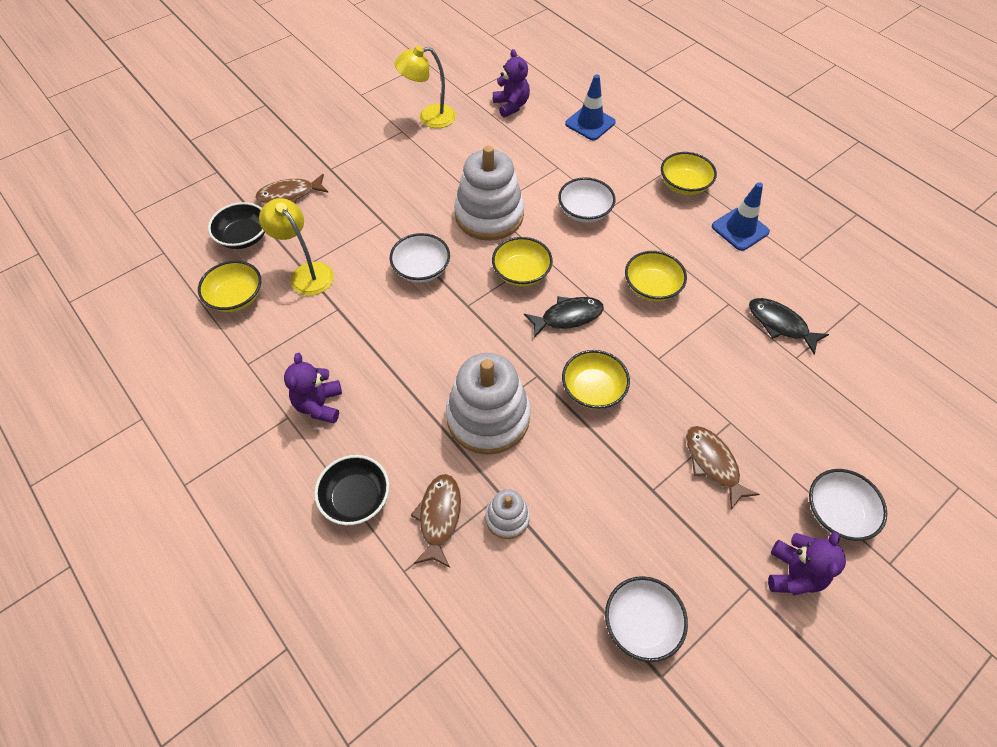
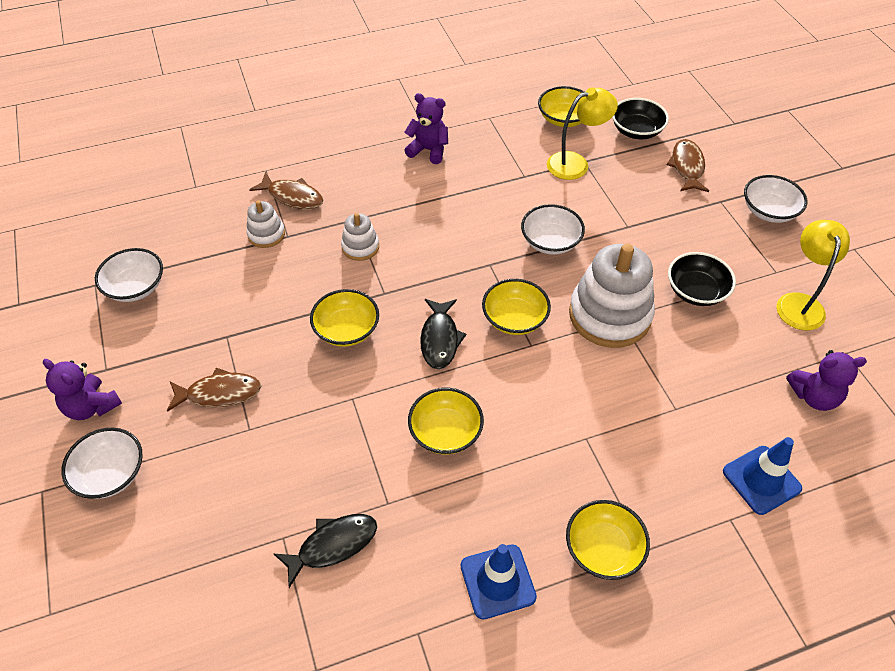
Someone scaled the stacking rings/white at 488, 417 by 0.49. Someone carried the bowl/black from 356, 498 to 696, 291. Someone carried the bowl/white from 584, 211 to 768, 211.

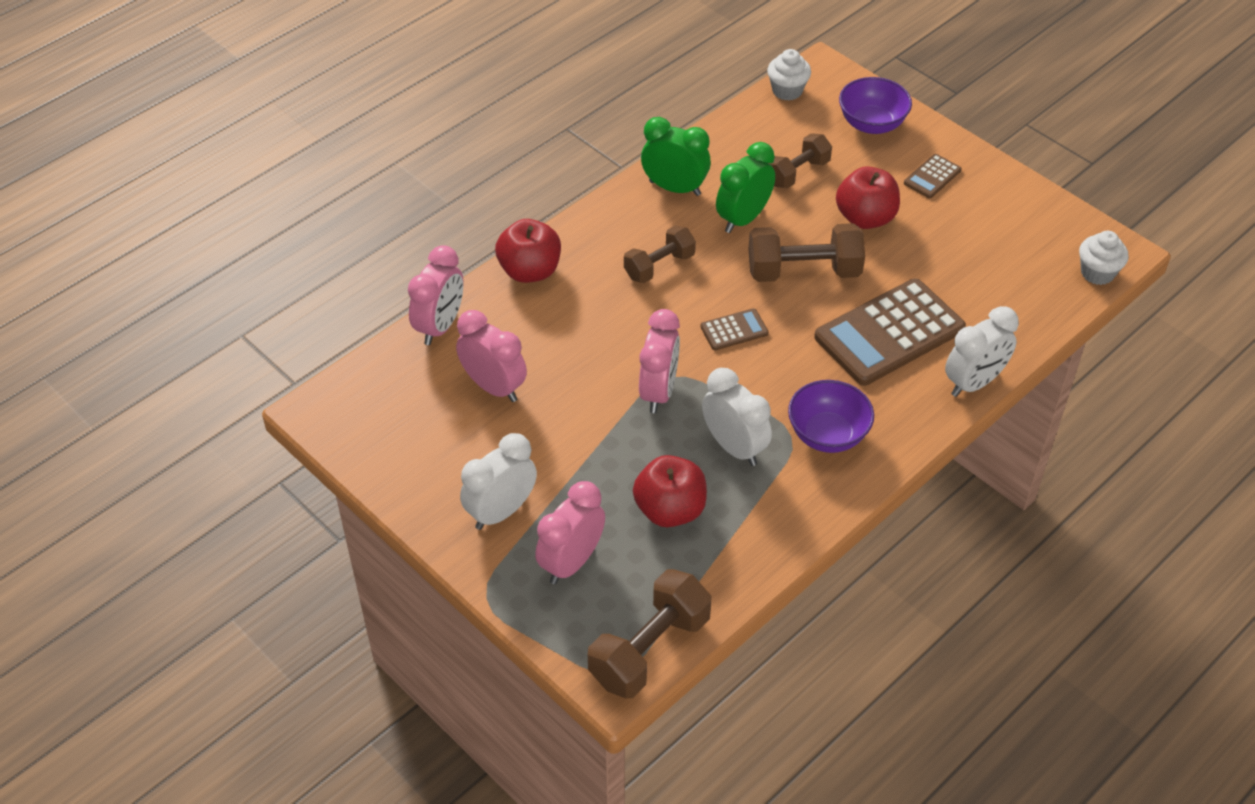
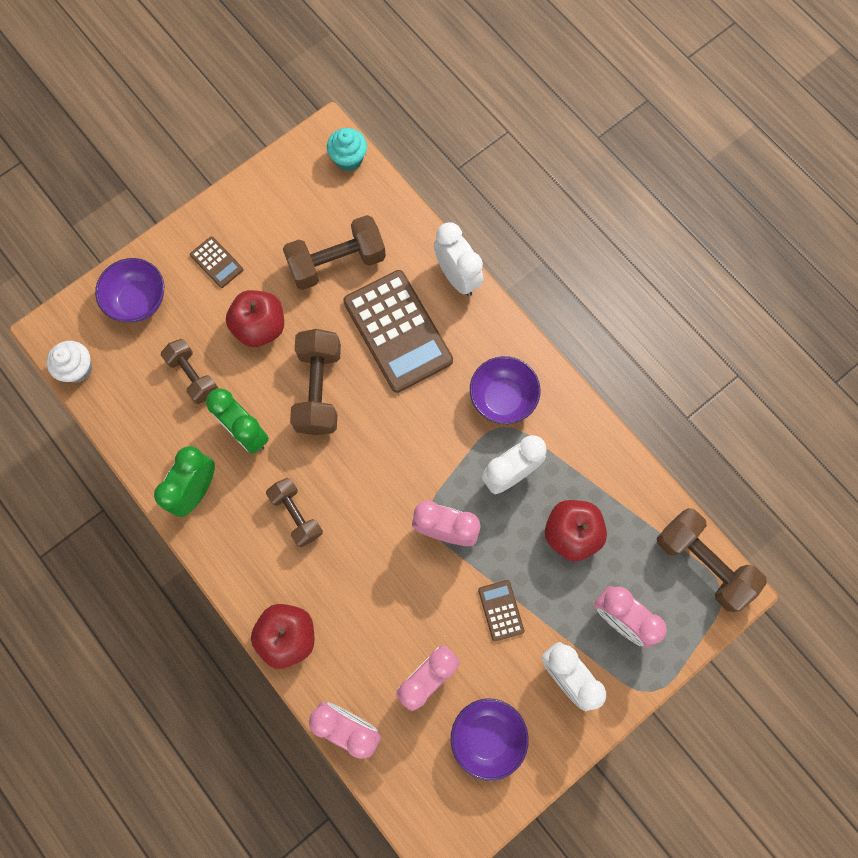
Someone put down the free weight/russet at 337, 262. Someone repainted the fairy cake/white at 1097, 273, which became the fairy cake/teal at 348, 159. Someone put down the bowl/purple at 487, 736. Someone carried the adding machine/russet from 734, 330 to 501, 610.

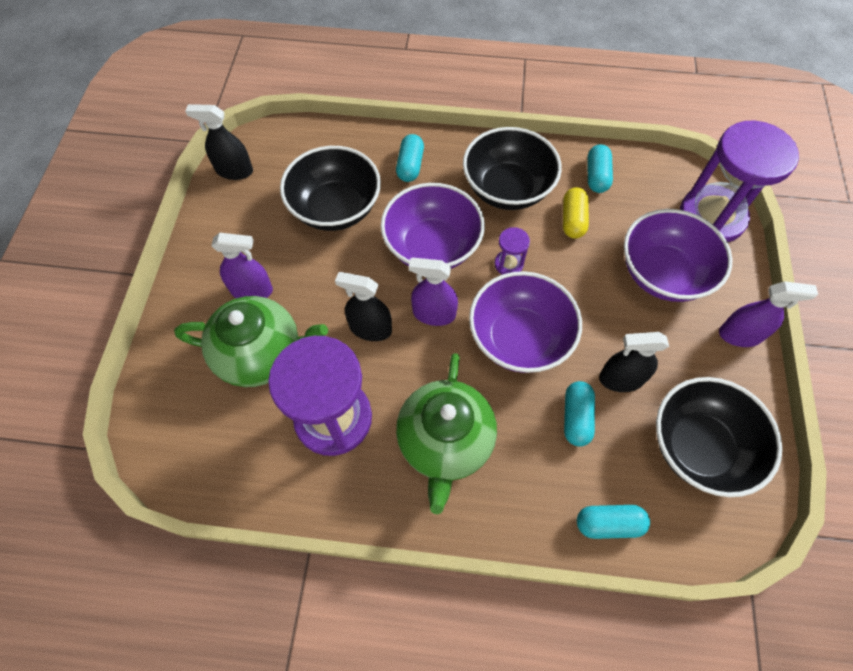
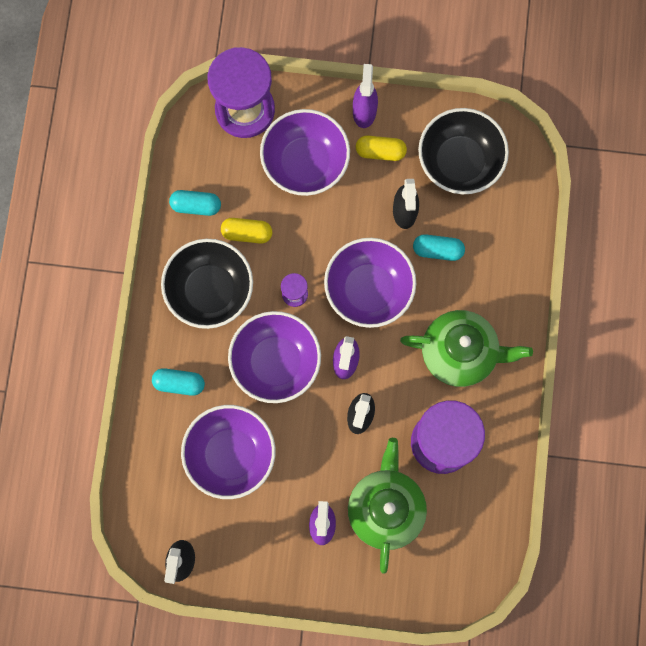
Someone repainted the bowl/black at 335, 208, which became the bowl/purple at 231, 454. Someone put down the pill shape/yellow at 380, 151. Someone took away the pill shape/teal at 608, 524.

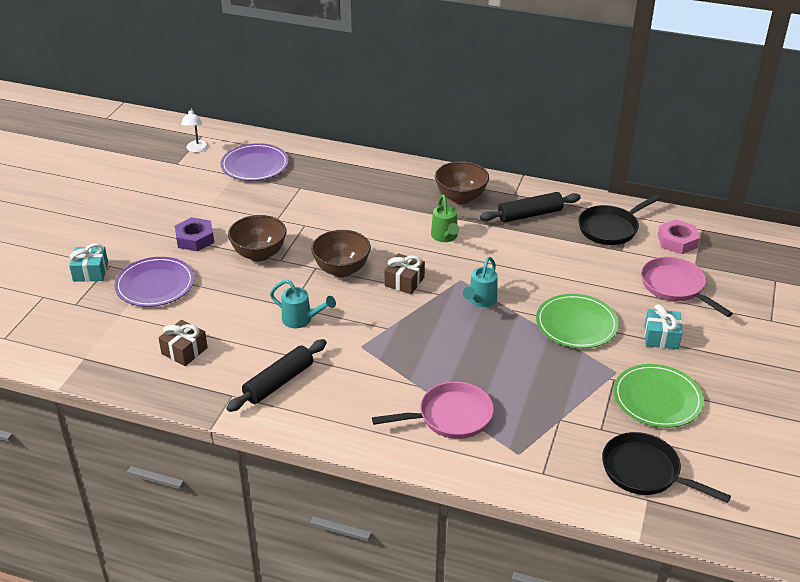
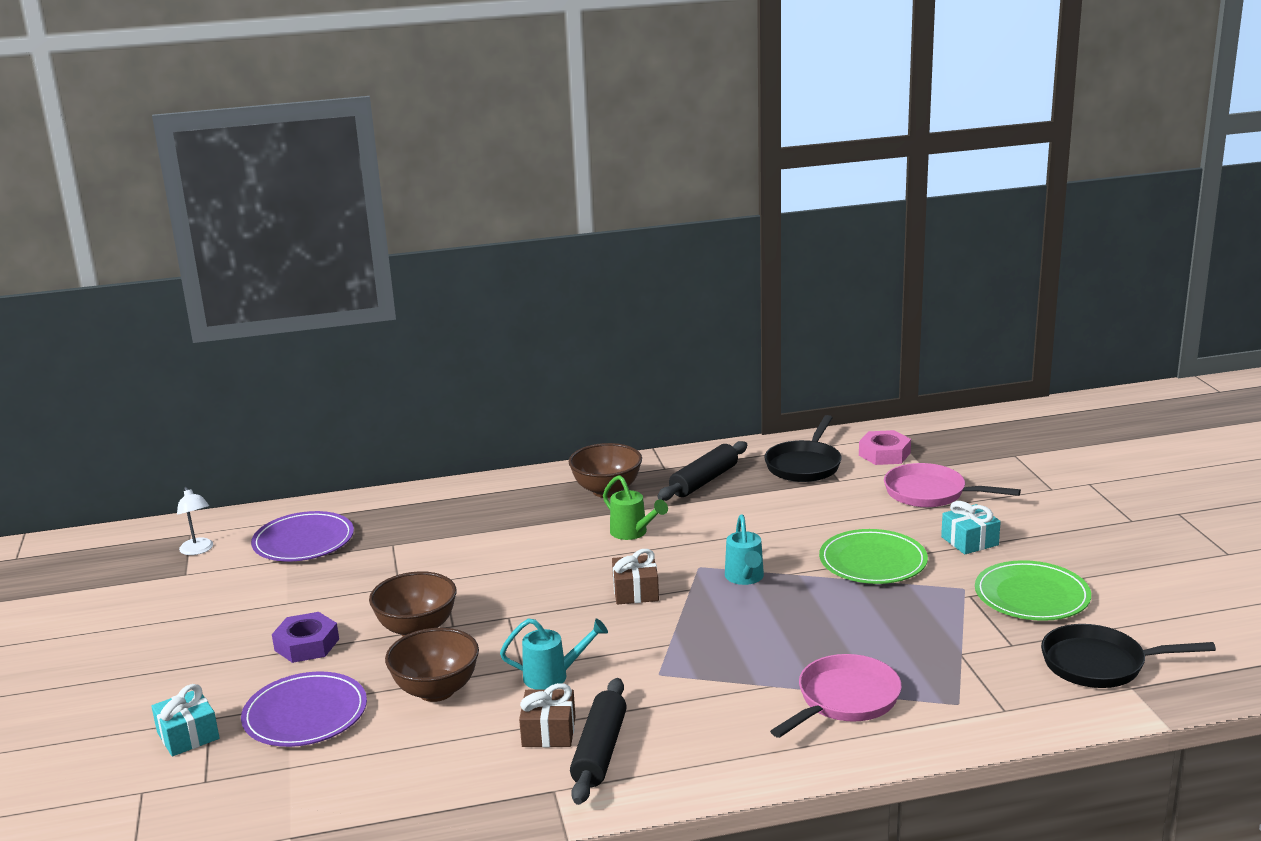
Someone carried the bowl/russet from 341, 270 to 436, 691. Someone carried the present/russet from 184, 351 to 548, 732.

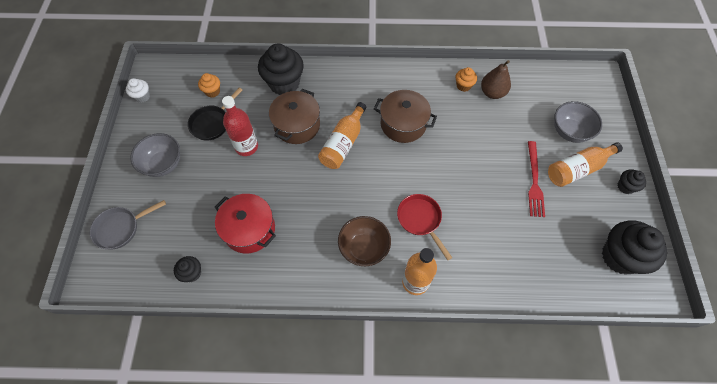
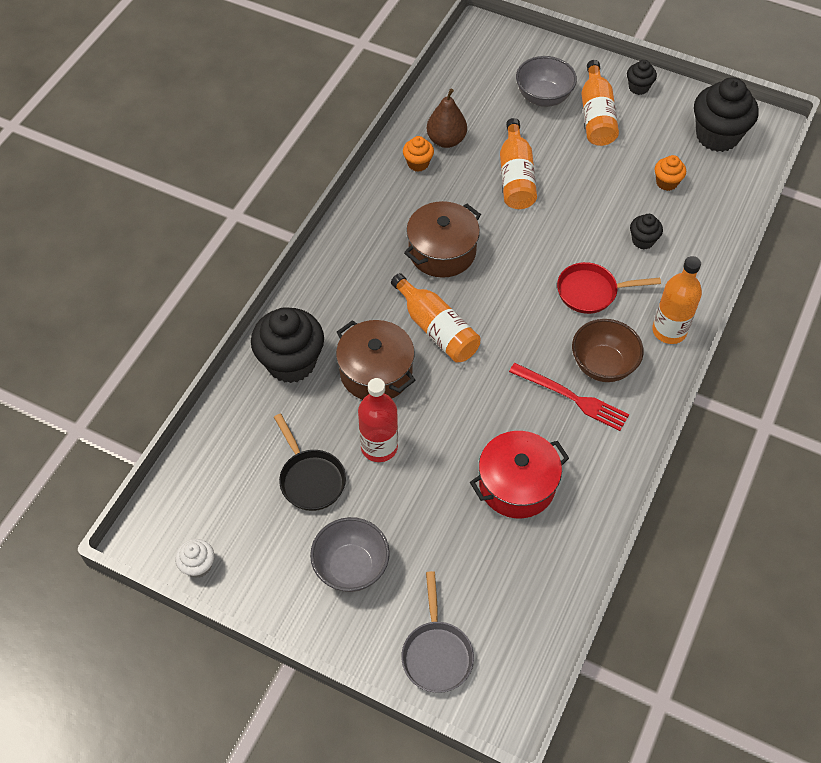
Someone put down the drink bottle/orange at 516, 177. Someone carried the dinner fork/red from 534, 181 to 572, 397. Someone carried the fairy cake/black from 192, 273 to 643, 240. Someone carried the fairy cake/orange from 212, 91 to 666, 182.

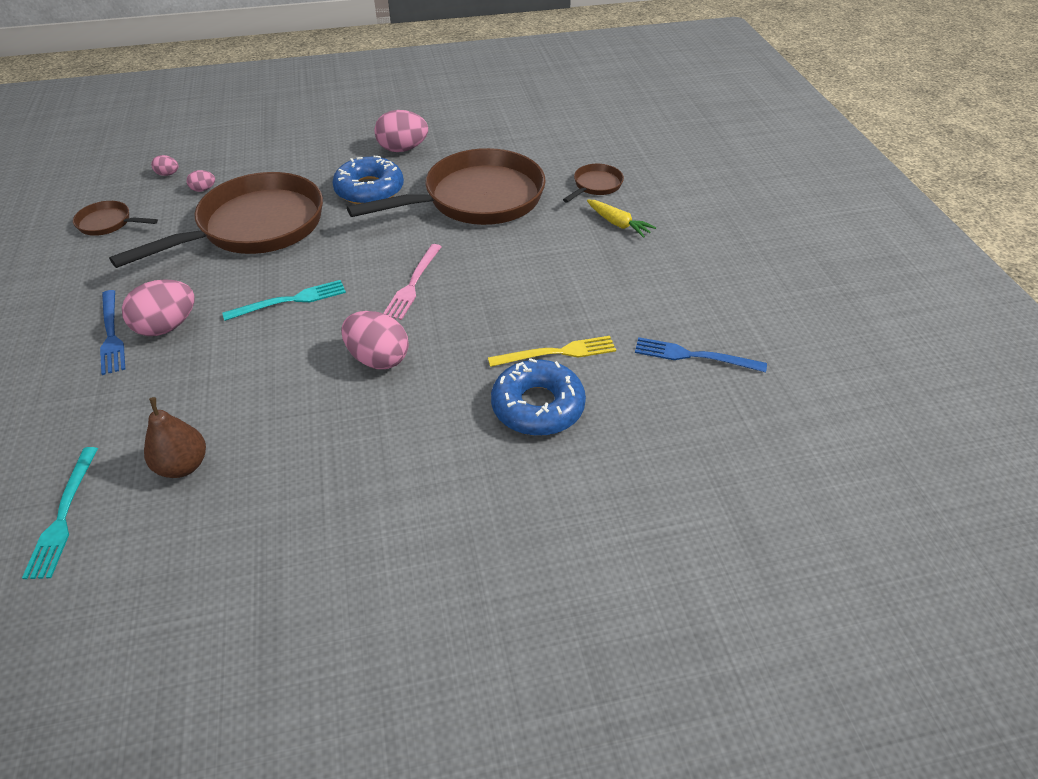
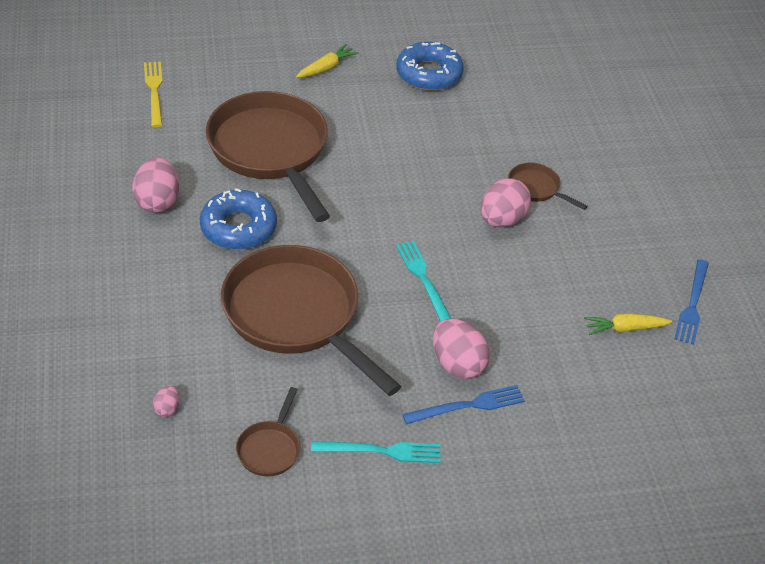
Someone carried the dinner fork/yellow from 557, 353 to 154, 91. Someone carried the dinner fork/teal from 63, 515 to 381, 451. Someone carried the glazed donut/cobalt from 537, 406 to 429, 74. Someone carried the pan/russet from 595, 185 to 536, 188. Someone swapped the toy pear/russet at 183, 466 for the root vegetable/yellow at 624, 329. Someone carried the dinner fork/cobalt from 694, 356 to 692, 304. Someone took away the egg/pink at 203, 189. Someone took away the dinner fork/pink at 413, 284.

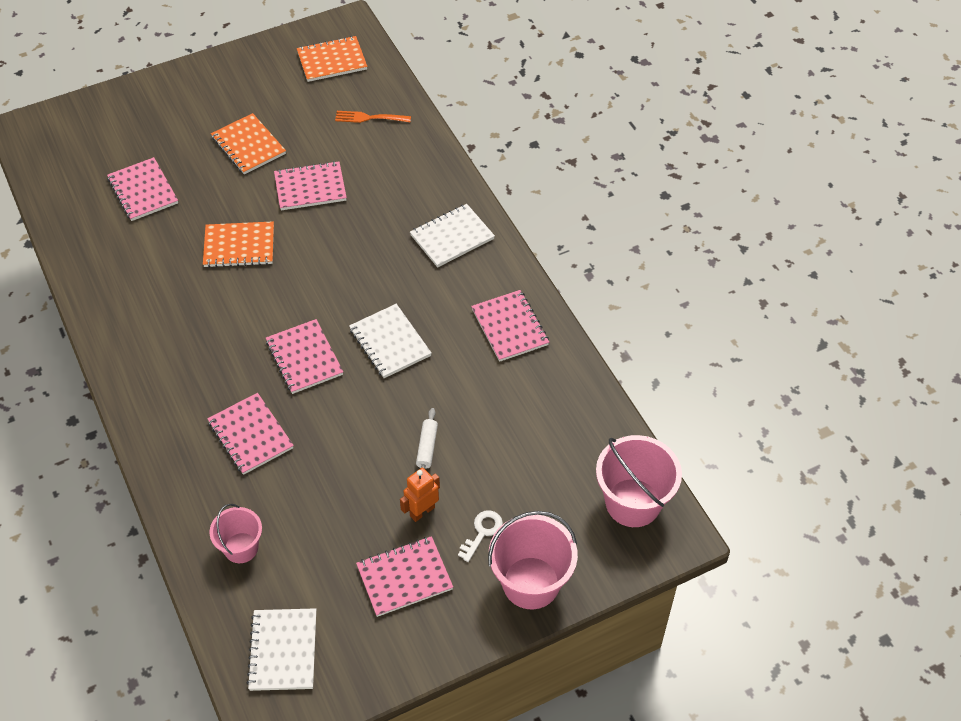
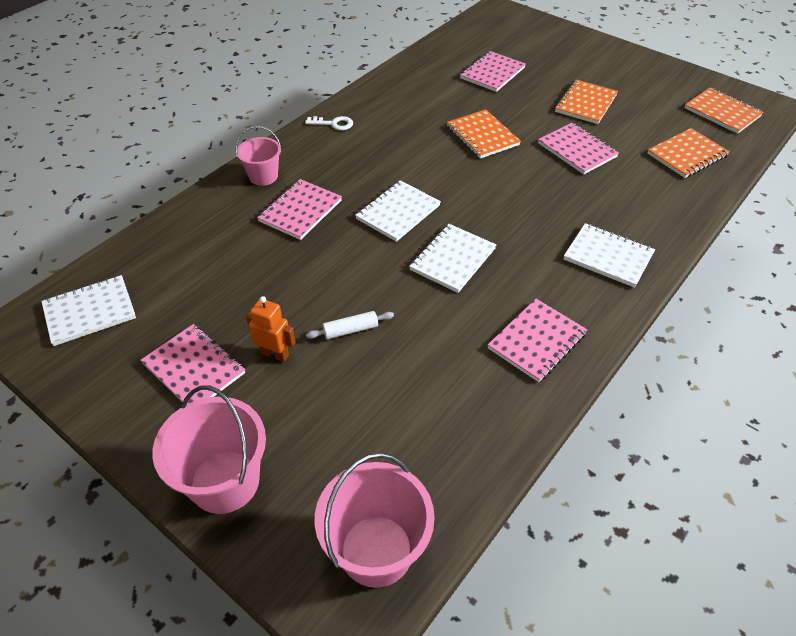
Someone carried the bucket/pink from 241, 548 to 263, 176. Someone carried the key/white from 482, 532 to 333, 124. Someone repainted the notepad/pink at 304, 358, which became the notepad/white at 398, 212. Someone swapped the dinner fork/orange at 369, 118 for the notepad/orange at 687, 155.

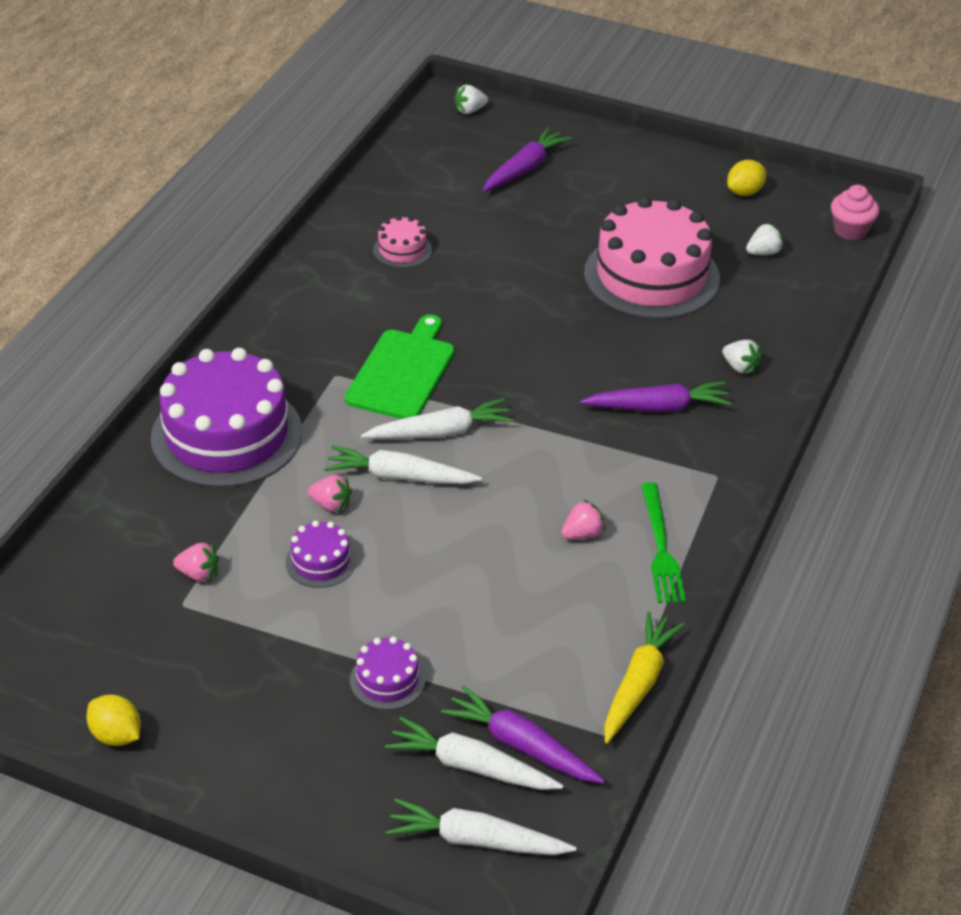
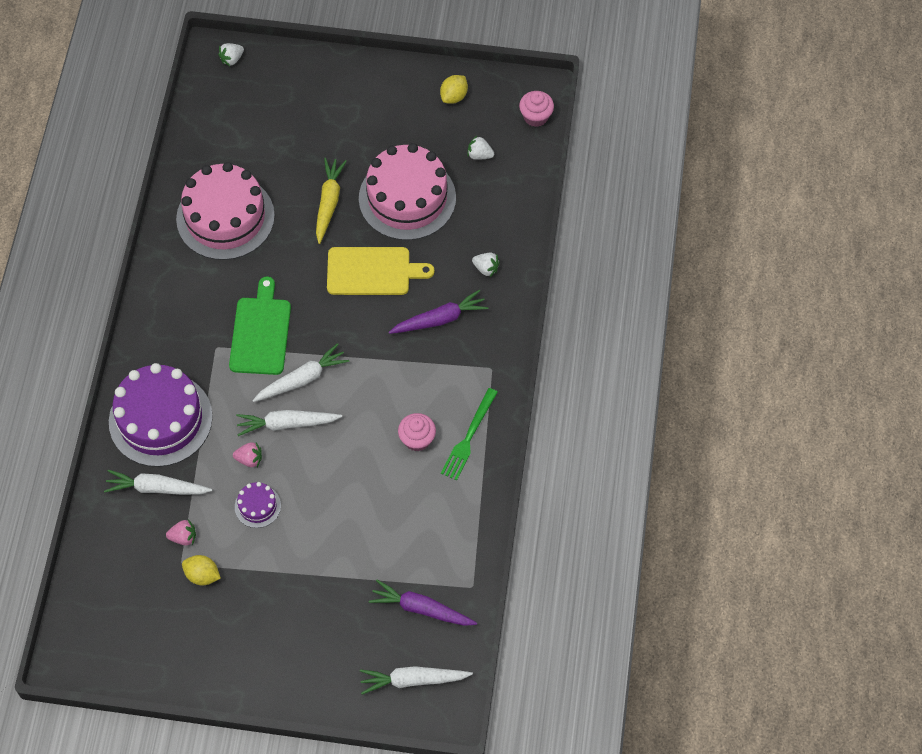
Someone carried the root vegetable/white from 471, 766 to 157, 488. Someone scaled the cake/pink at 402, 250 by 2.28. Someone carried the toy lemon/yellow from 116, 735 to 202, 575. Someone carried the root vegetable/yellow from 638, 684 to 329, 202. Someone put down the bread board/yellow at 372, 271. Someone swapped the strawberry/pink at 582, 534 for the fairy cake/pink at 417, 439. Someone rotated the dinner fork/green at 661, 547 by 45 degrees clockwise. Someone rotated the strawberry/white at 763, 252 by 120 degrees counterclockwise. Someone took away the cake/purple at 387, 680. Someone took away the root vegetable/purple at 524, 169.

